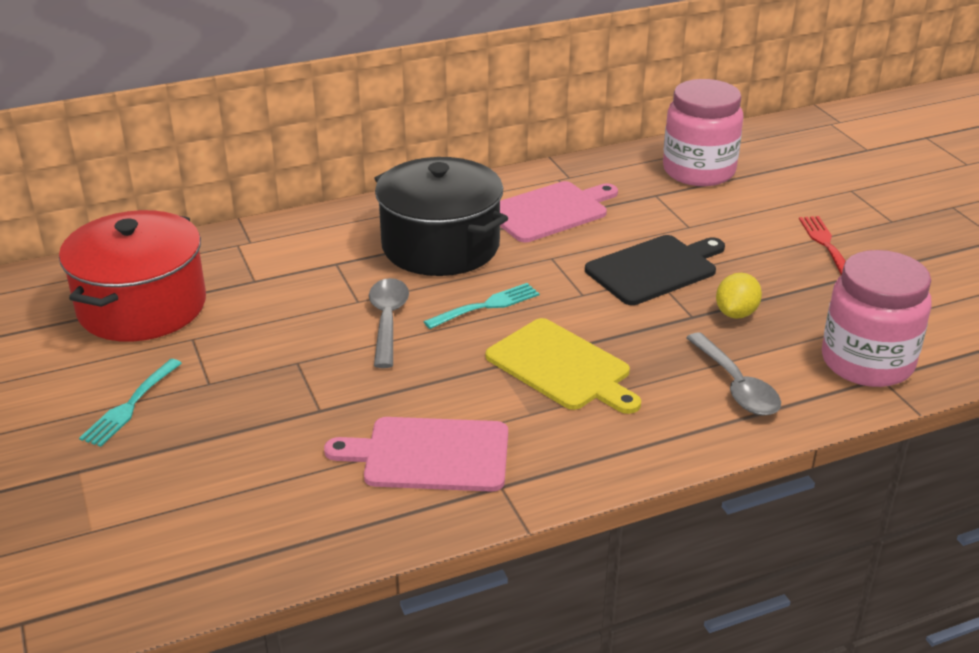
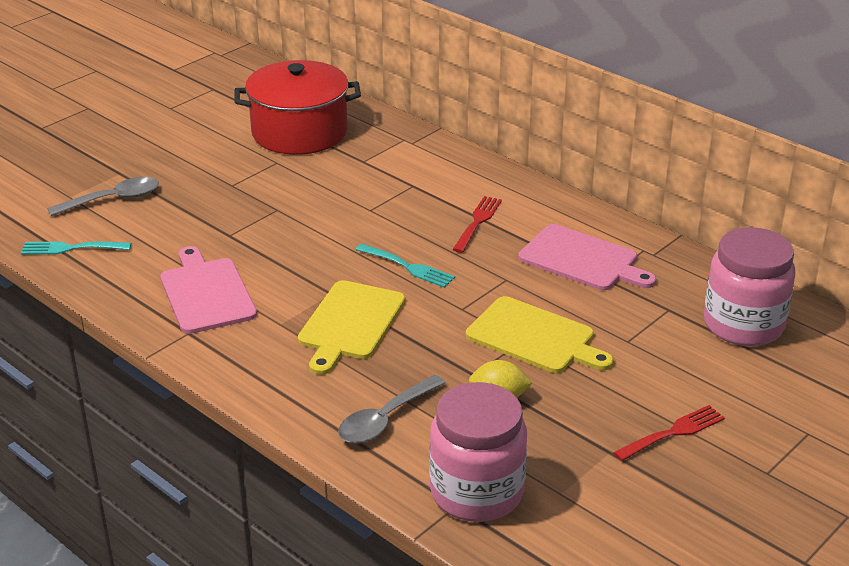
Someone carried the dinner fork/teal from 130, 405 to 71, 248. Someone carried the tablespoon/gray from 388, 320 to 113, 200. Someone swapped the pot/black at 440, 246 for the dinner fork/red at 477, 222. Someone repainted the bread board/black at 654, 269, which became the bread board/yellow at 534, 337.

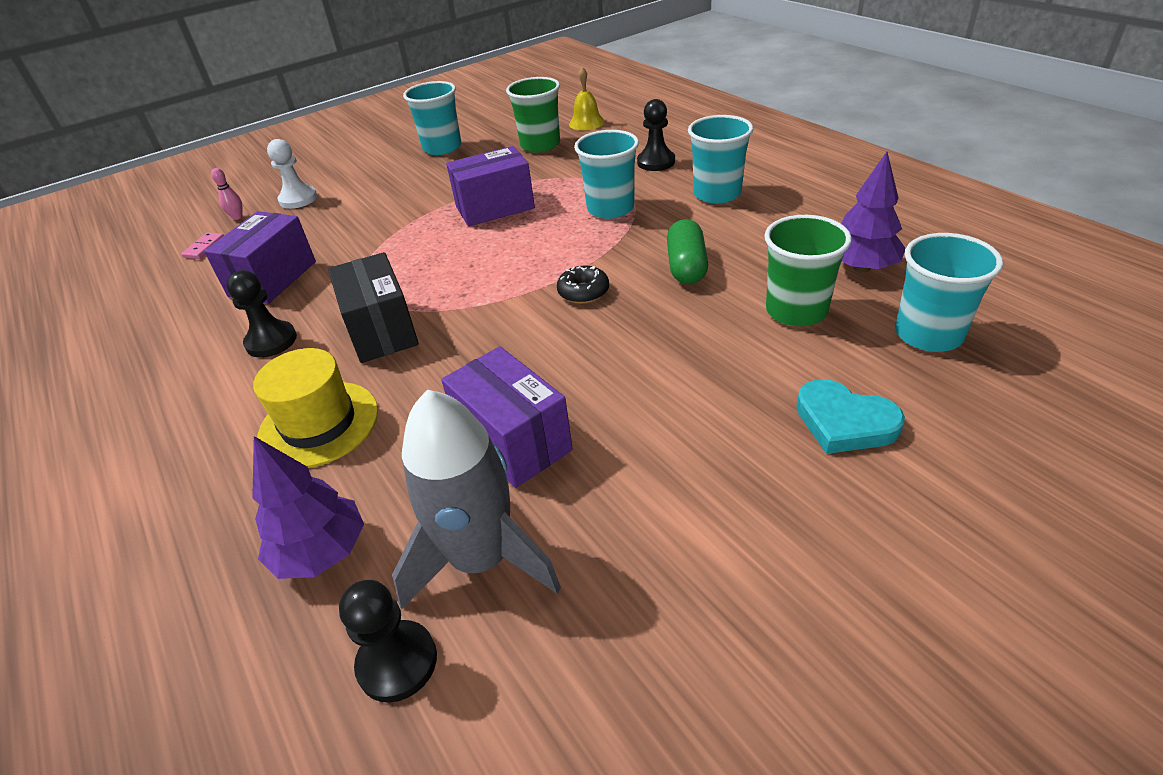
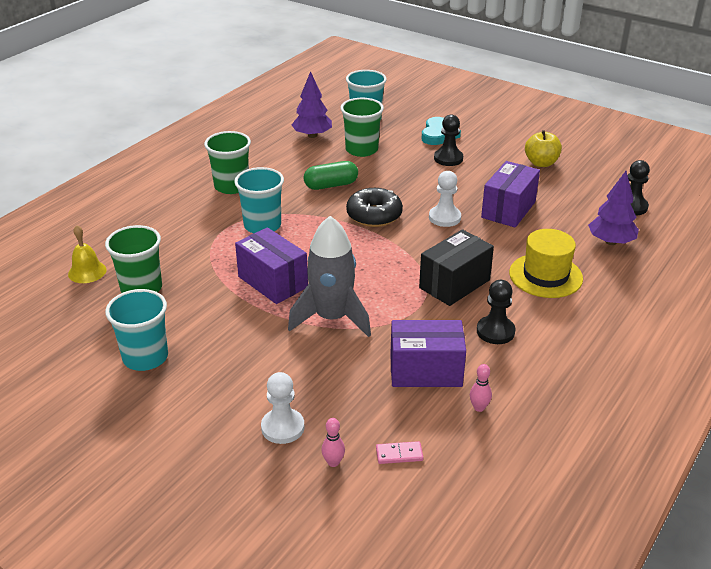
Someone repainted the tumbler/teal at 717, 194, which became the tumbler/green at 231, 186. Someone carried the toy rocket/gray from 481, 559 to 332, 318. Someone scaled the glazed donut/black at 583, 292 by 1.62. Someone put down the pawn/white at 444, 217. Someone carried the pawn/black from 656, 162 to 448, 158. Someone put down the skittle/pink at 479, 407. Someone put down the apple/yellow at 541, 163.

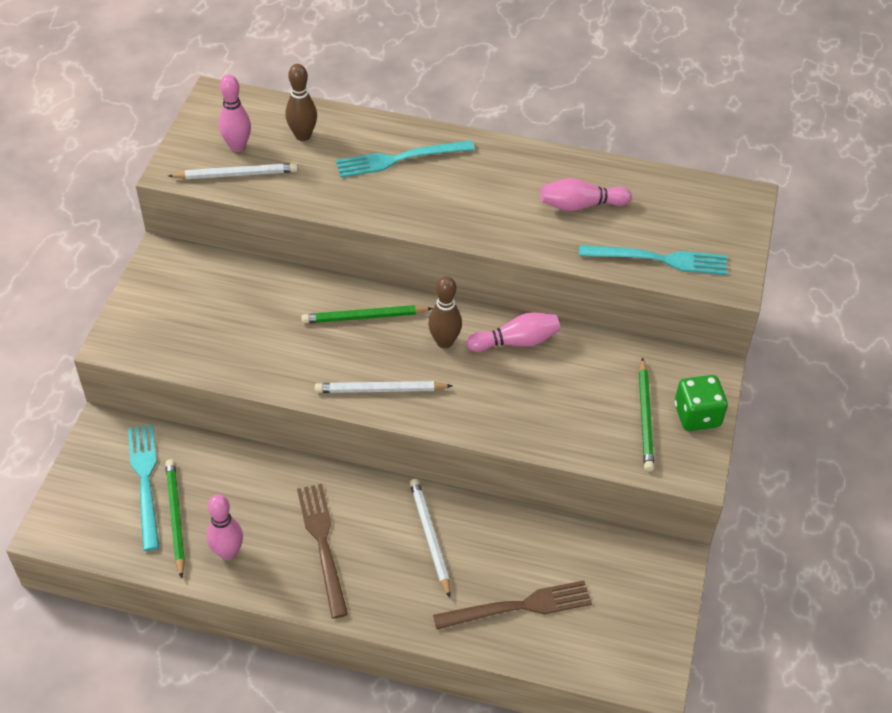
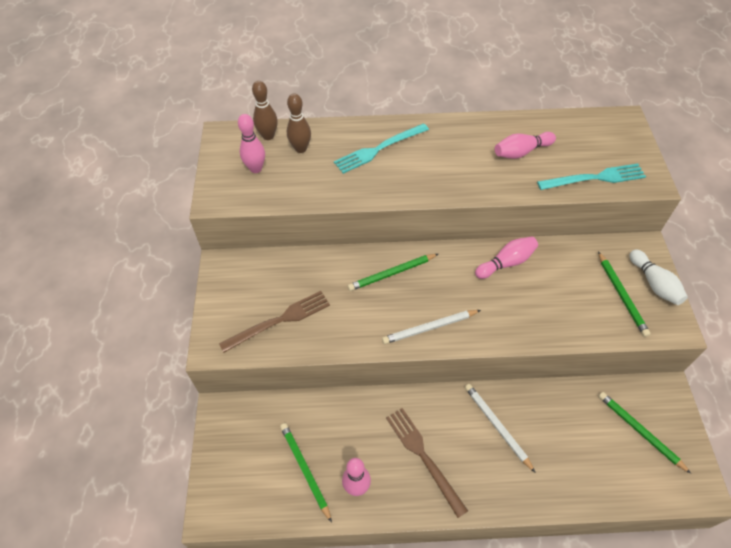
Someone carried the dinner fork/russet from 518, 607 to 279, 321. Someone carried the skittle/russet from 444, 342 to 268, 136. Someone put down the pencil/green at 640, 431. Someone swapped the dice/green at 697, 415 for the skittle/white at 654, 284. Someone took away the dinner fork/teal at 145, 481. Someone took away the pencil/white at 236, 174.

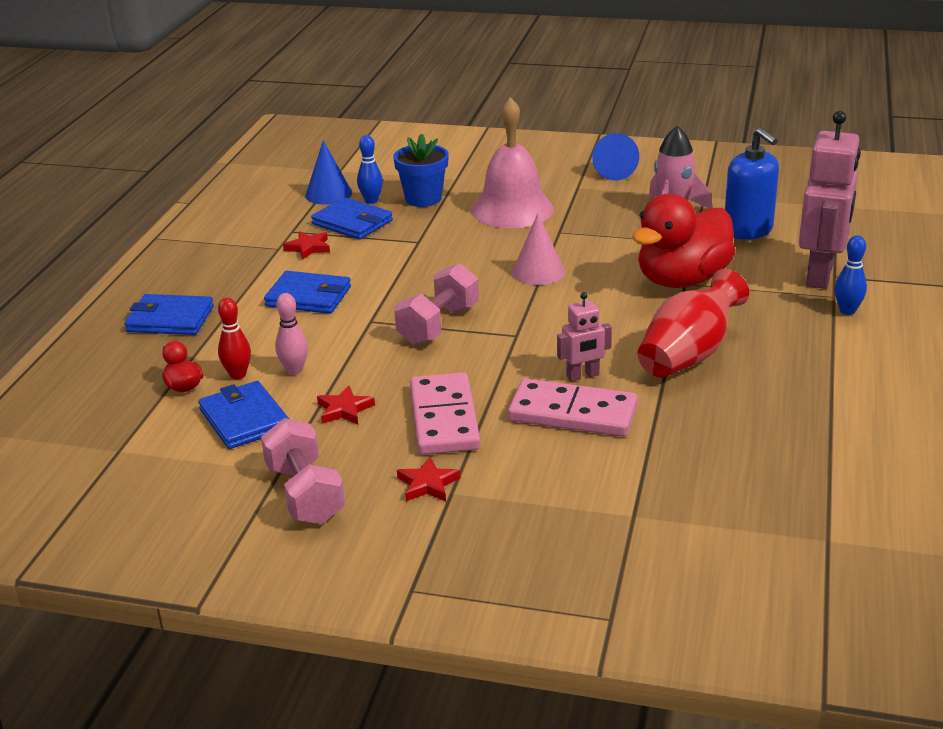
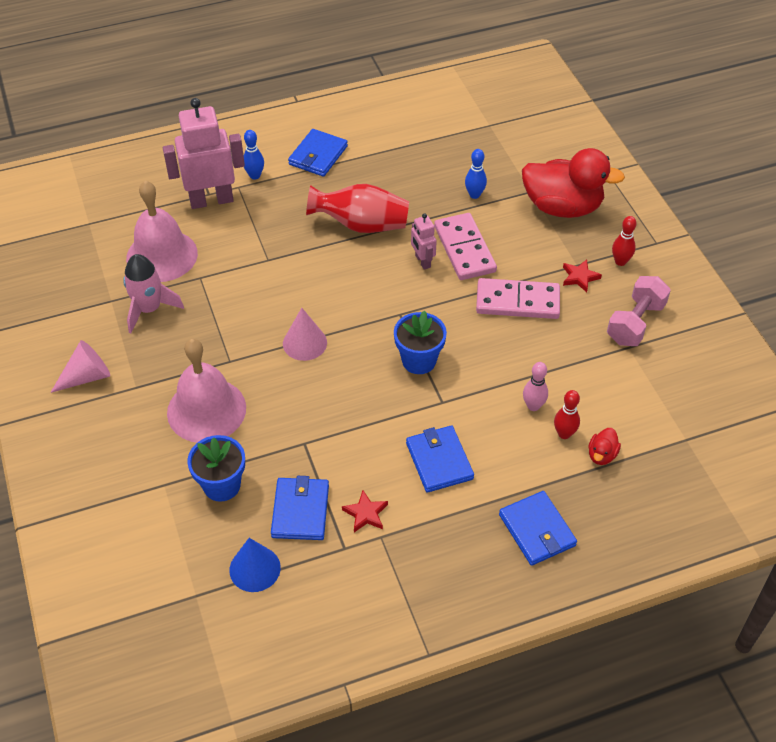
Someone repainted the cone shape/cobalt at 614, 171, which became the cone shape/pink at 87, 376. Someone swapped the soap dispenser/cobalt at 748, 230 for the hand bell/pink at 162, 255. Someone carried the wallet/cobalt from 244, 419 to 318, 155. Someone swapped the free weight/pink at 438, 325 for the flower pot/cobalt at 419, 360. Someone rotated the robot/pink at 582, 376 by 150 degrees counterclockwise. Someone carried the skittle/cobalt from 371, 201 to 474, 195. Someone rotated the domino piece/pink at 444, 418 by 45 degrees clockwise. Someone carried the toy duck/red from 682, 280 to 562, 207. Someone put down the skittle/red at 620, 261. Someone took away the star/red at 344, 410.

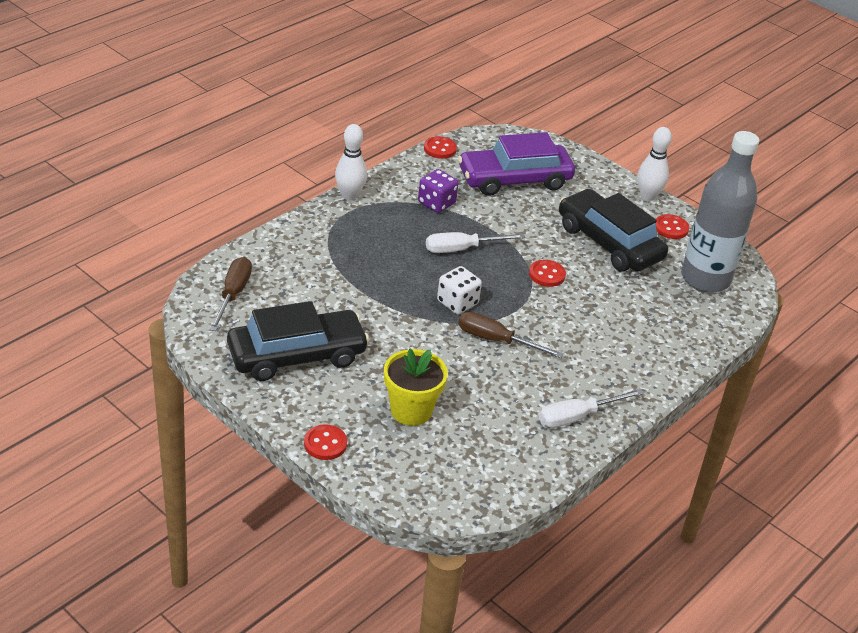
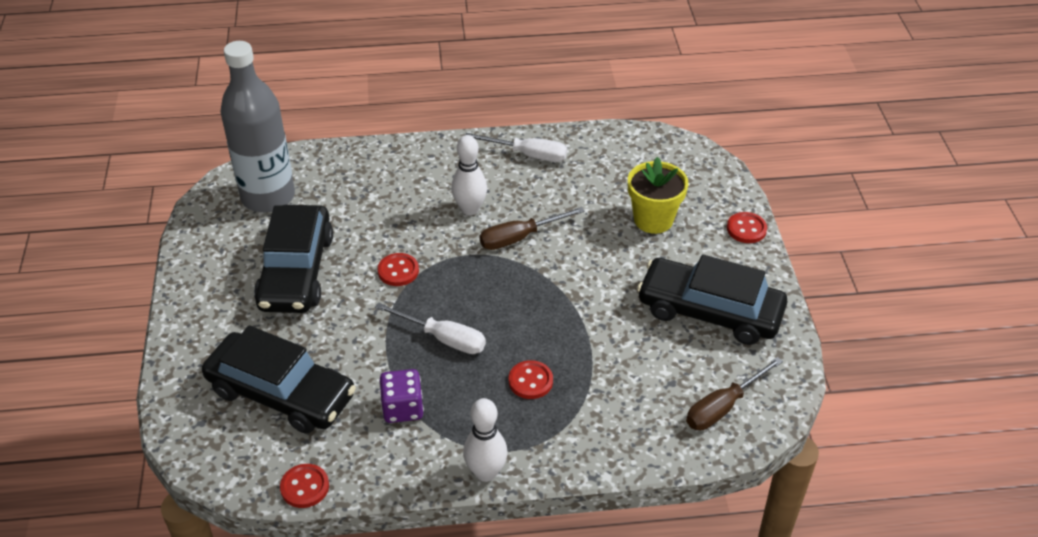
Someone repainted the toy car/purple at 514, 179, which became the toy car/black at 281, 393. Someone carried the skittle/white from 648, 196 to 470, 209. Someone rotated the flat screwdriver/russet at 496, 340 by 90 degrees clockwise. Someone carried the sewing button/red from 671, 228 to 530, 381. Someone took away the dice/white at 457, 303.

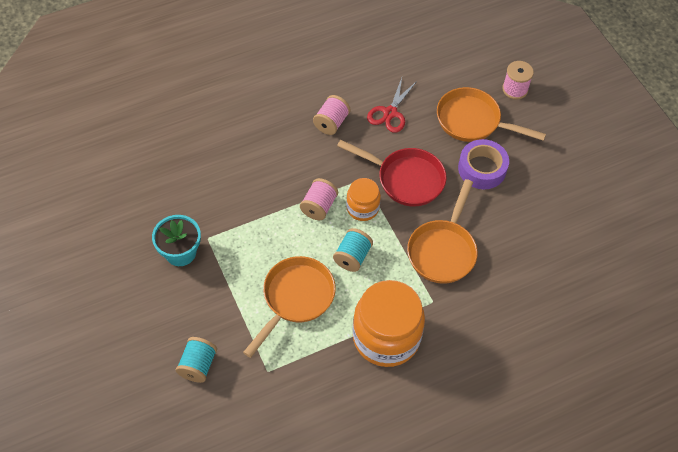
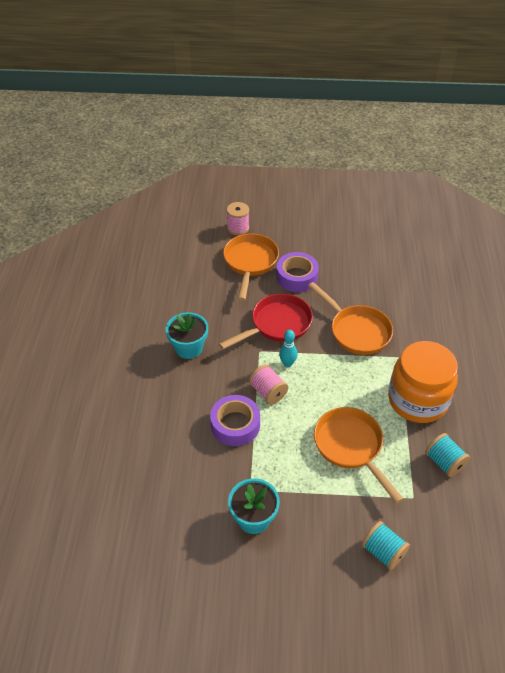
Someone swapped the spool/pink at 331, 123 for the flower pot/teal at 189, 348. Someone put down the tape/purple at 235, 425. Someone rotated the pan/orange at 473, 121 by 135 degrees clockwise. Someone swapped the preserve jar/orange at 362, 208 for the skittle/teal at 287, 363. Someone carried the spool/teal from 352, 257 to 444, 462. Someone took away the shears/red at 390, 113.

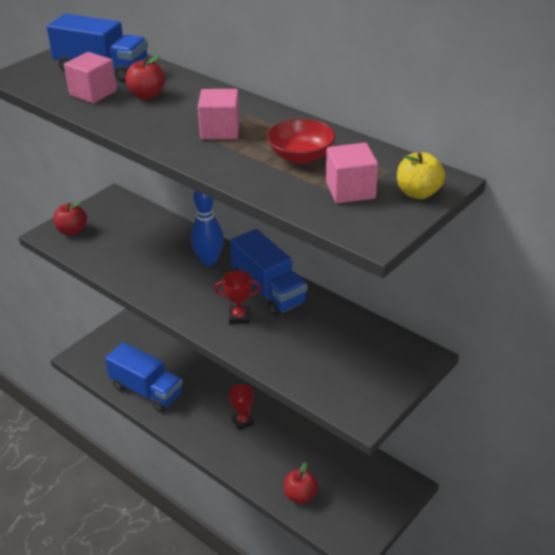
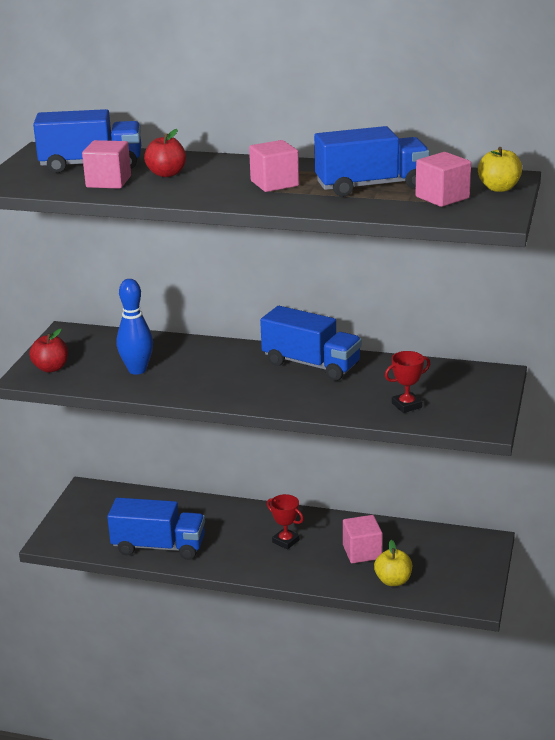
Someone carried the skittle/cobalt from 209, 261 to 137, 370. Someone swapped the bowl/red at 301, 156 for the lorry/cobalt at 371, 186. Someone put down the block/pink at 362, 552. Someone repainted the apple/red at 300, 495, which became the apple/yellow at 393, 581. Someone carried the award cup/red from 239, 317 to 406, 405.

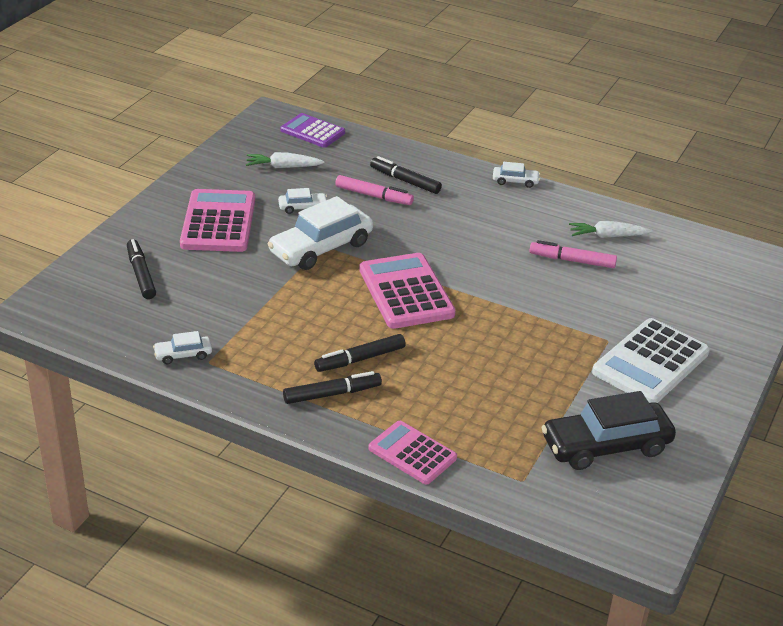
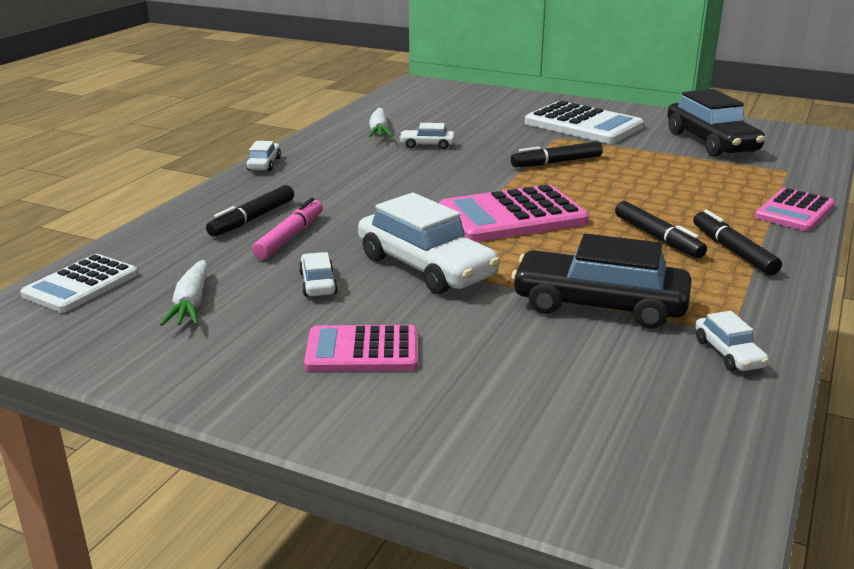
Someone repainted the adding machine/purple at 312, 131, which became the adding machine/white at 81, 285. Someone scaled the adding machine/pink at 218, 222 by 0.64. Someone swapped the marker pen/pink at 572, 261 for the toy car/white at 427, 145. Someone carried the marker pen/black from 141, 274 to 556, 162. Someone put down the toy car/black at 599, 305.

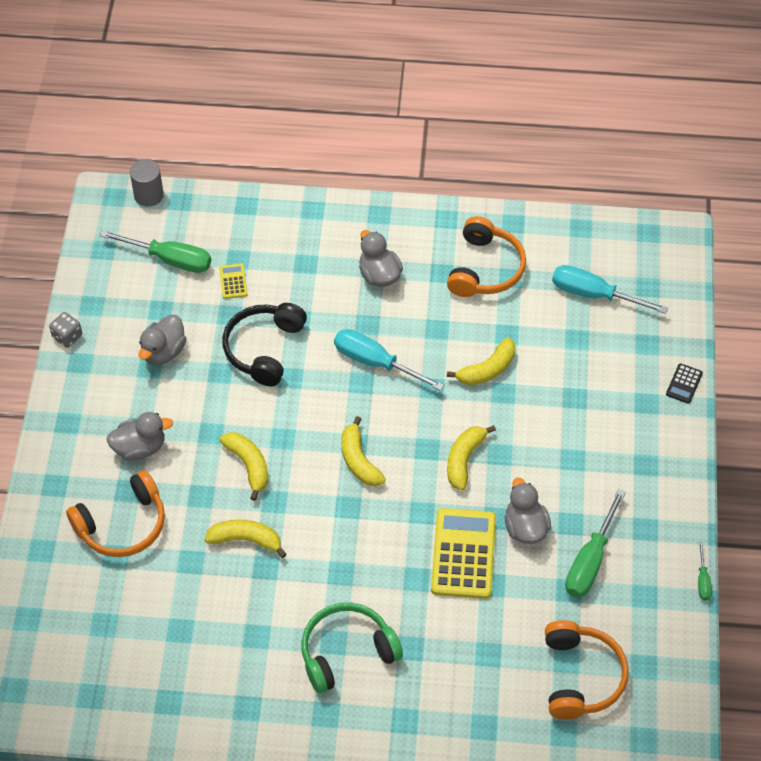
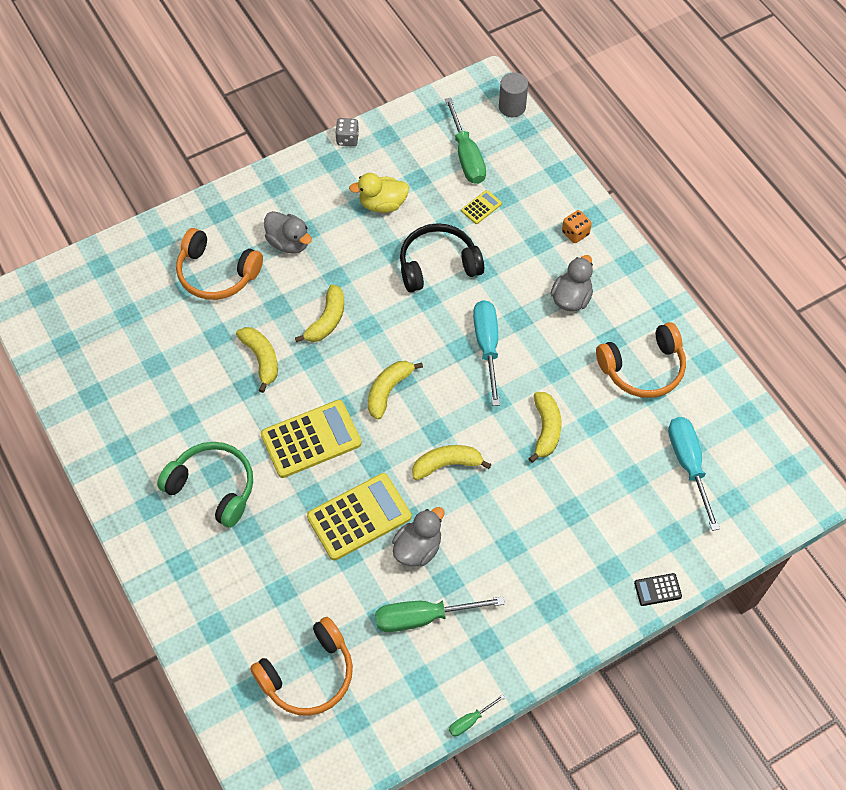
Someone put down the adding machine/yellow at 311, 439. Someone repainted the toy duck/gray at 163, 352, which became the toy duck/yellow at 382, 204. Someone rotated the banana/yellow at 487, 370 by 105 degrees counterclockwise. Someone put down the dice/orange at 575, 233.

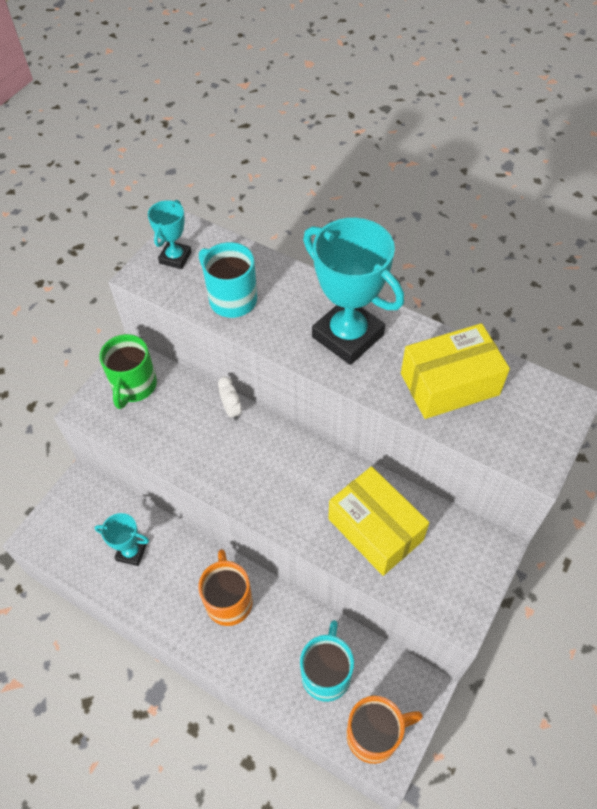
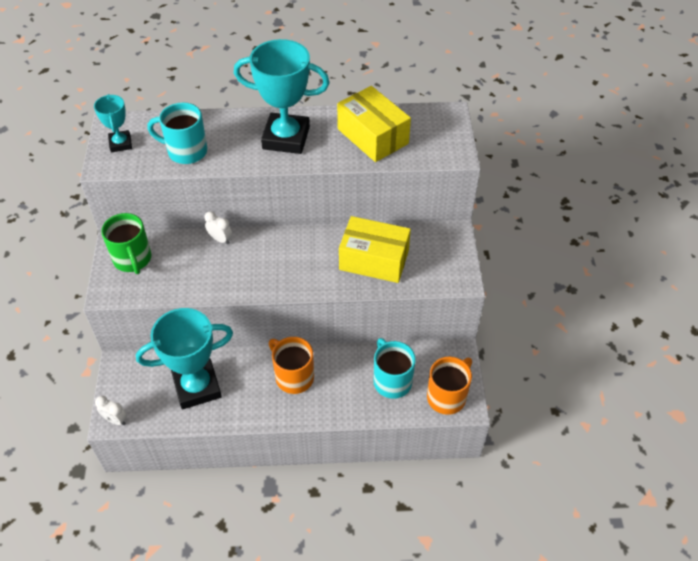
Someone put down the alarm clock/white at 115, 420. Someone scaled the award cup/teal at 131, 552 by 1.94. Someone rotated the box/yellow at 449, 384 by 75 degrees counterclockwise.

